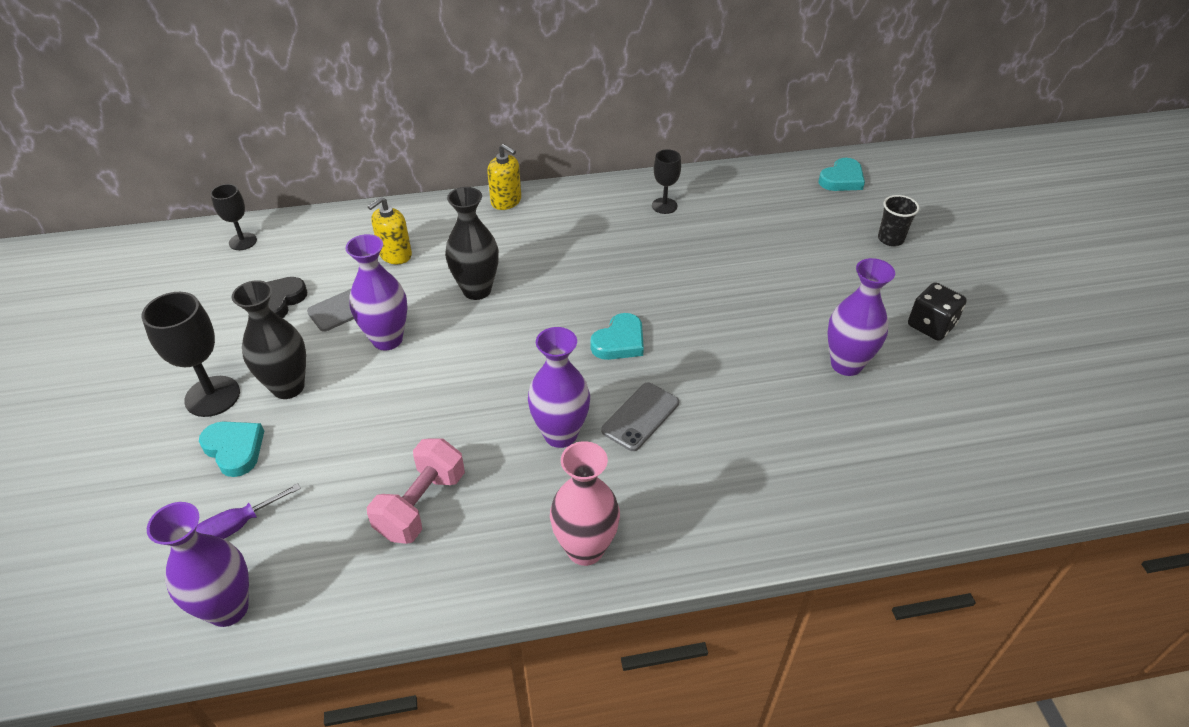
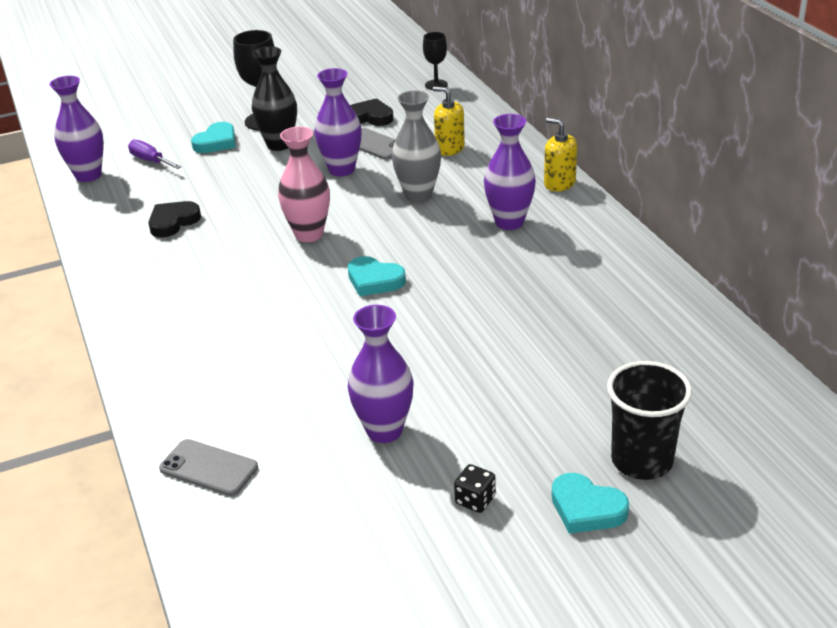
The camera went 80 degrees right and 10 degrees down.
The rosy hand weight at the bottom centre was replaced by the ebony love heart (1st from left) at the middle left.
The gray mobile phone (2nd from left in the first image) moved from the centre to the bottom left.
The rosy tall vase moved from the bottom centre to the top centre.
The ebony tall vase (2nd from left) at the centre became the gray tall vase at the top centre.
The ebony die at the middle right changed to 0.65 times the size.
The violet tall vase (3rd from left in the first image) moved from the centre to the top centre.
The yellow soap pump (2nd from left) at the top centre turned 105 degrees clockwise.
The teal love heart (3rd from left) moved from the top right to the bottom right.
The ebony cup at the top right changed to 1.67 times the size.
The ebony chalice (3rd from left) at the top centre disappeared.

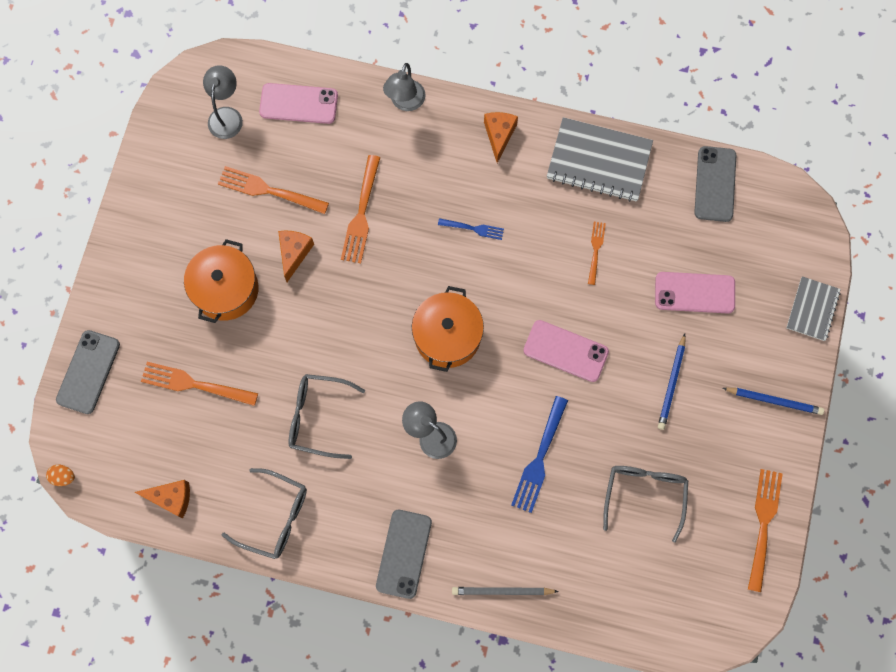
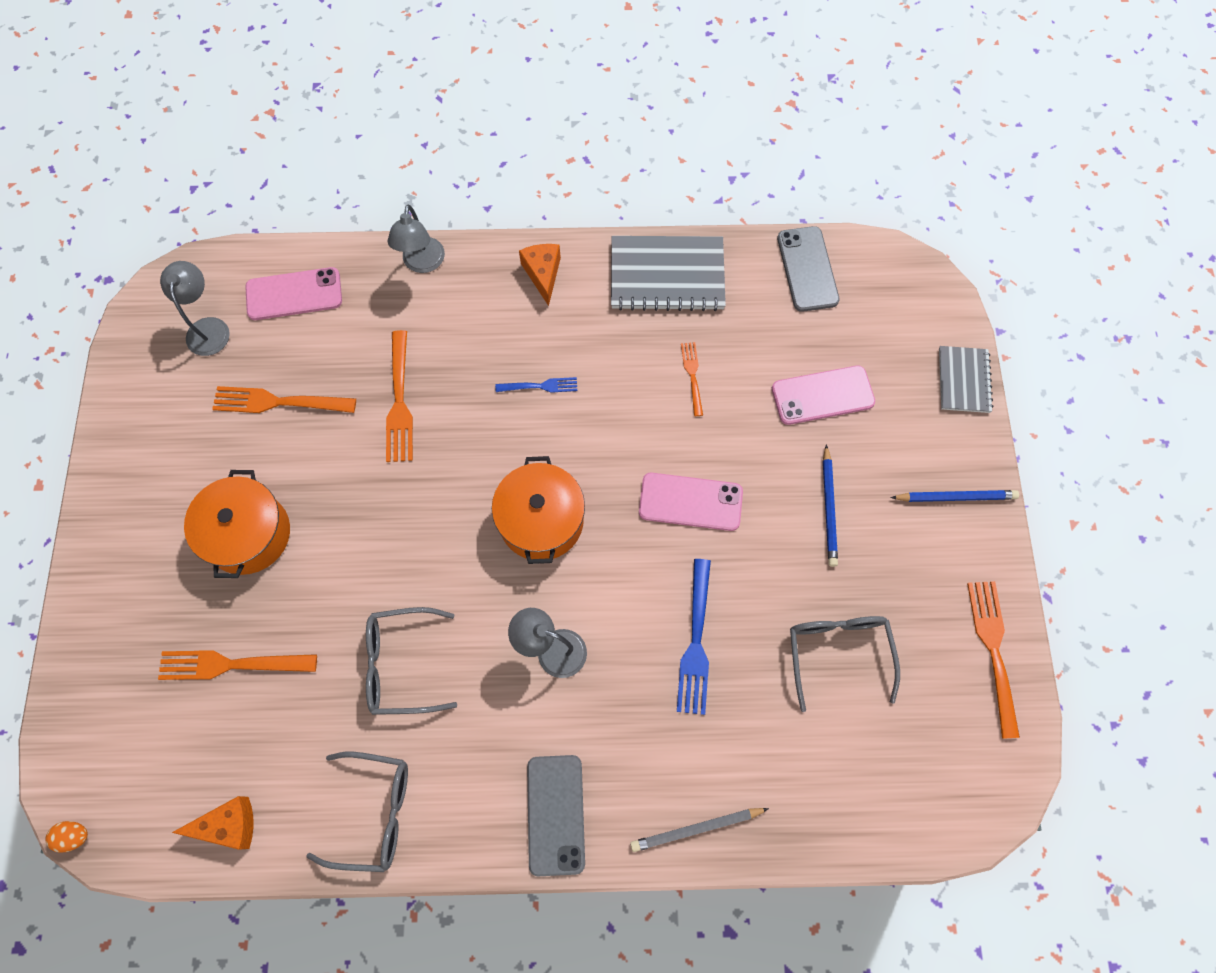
The camera went 15 degrees left and 5 degrees down.
The gray mobile phone (1st from left) at the middle left disappeared.
The orange-coloured cheese (2nd from left) at the middle left disappeared.

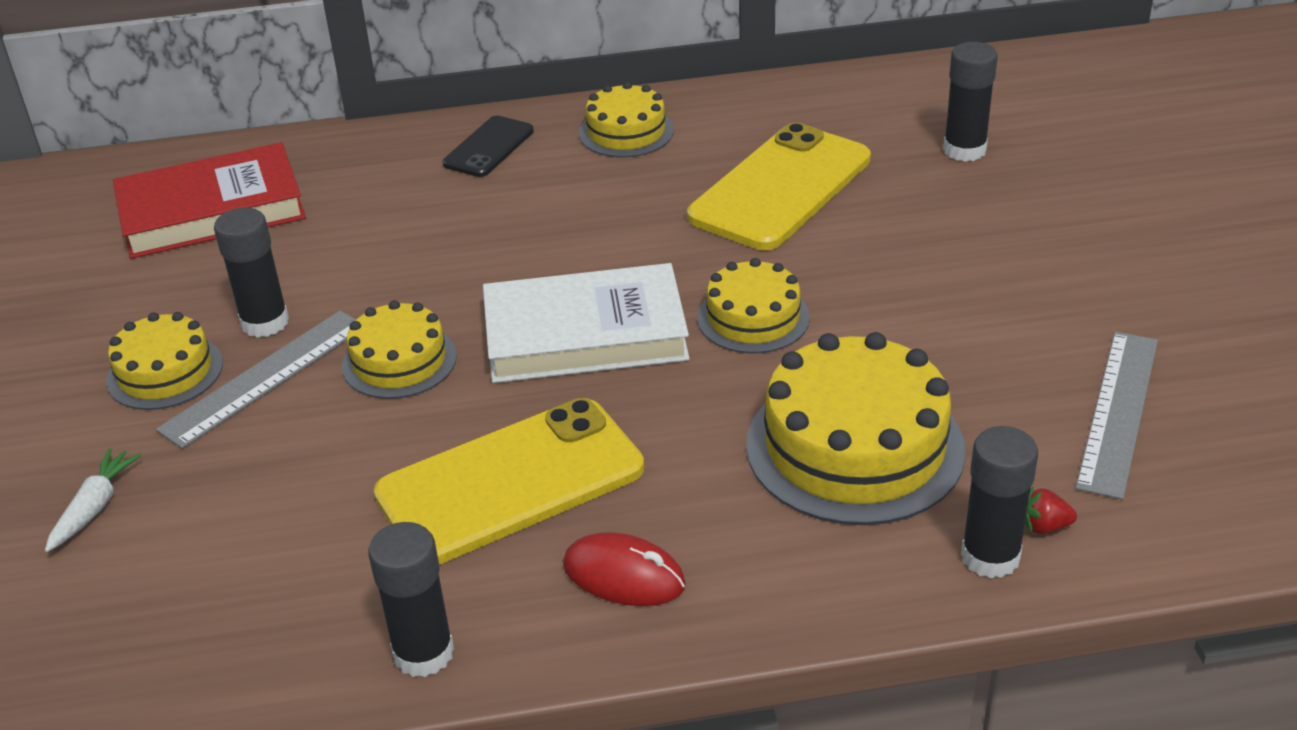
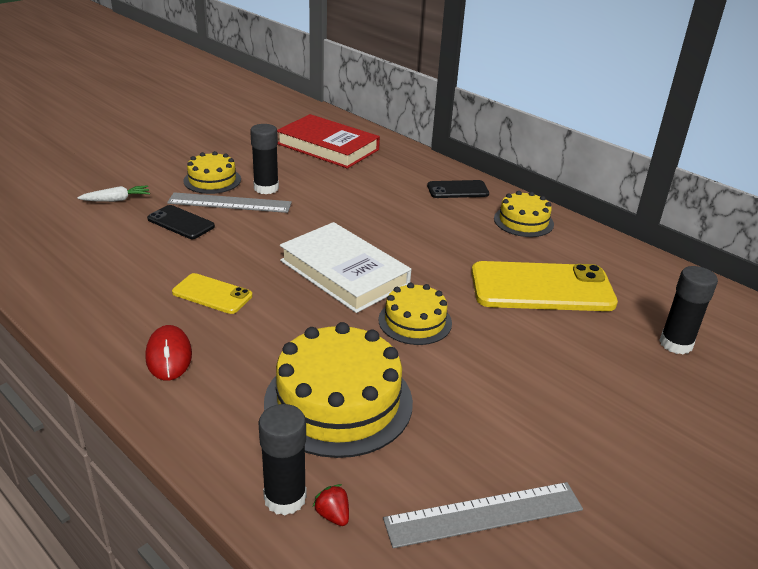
The camera went 50 degrees right and 5 degrees down.
The ebony mobile phone (1st from left) at the middle left appeared.
The yellow mobile phone (1st from left) at the centre changed to 0.52 times the size.
The yellow gateau (2nd from left) at the middle left disappeared.
The ebony glue stick (2nd from left) at the bottom left disappeared.

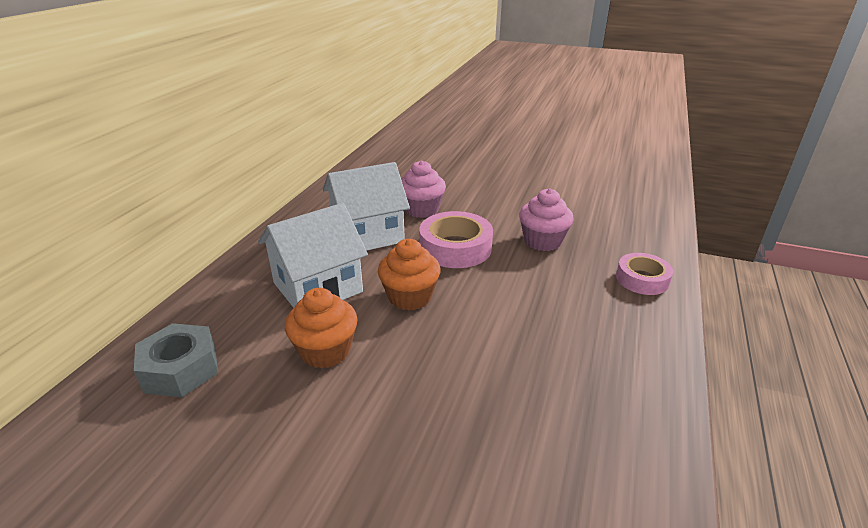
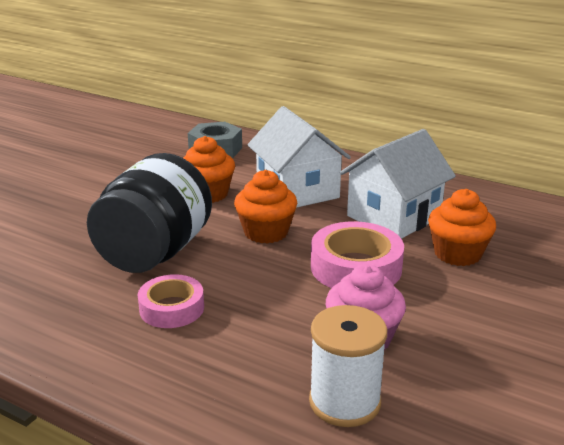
The camera went 100 degrees right and 5 degrees down.
The ebony preserve jar at the middle left appeared.
The rosy roll of tape (2nd from left in the first image) moved from the middle right to the bottom left.
The snow-white spool at the bottom centre appeared.
The snow-white house (2nd from left) at the centre turned 60 degrees clockwise.
The rosy cupcake (1st from left) at the centre became the orange-coloured cupcake (3rd from left) at the middle right.

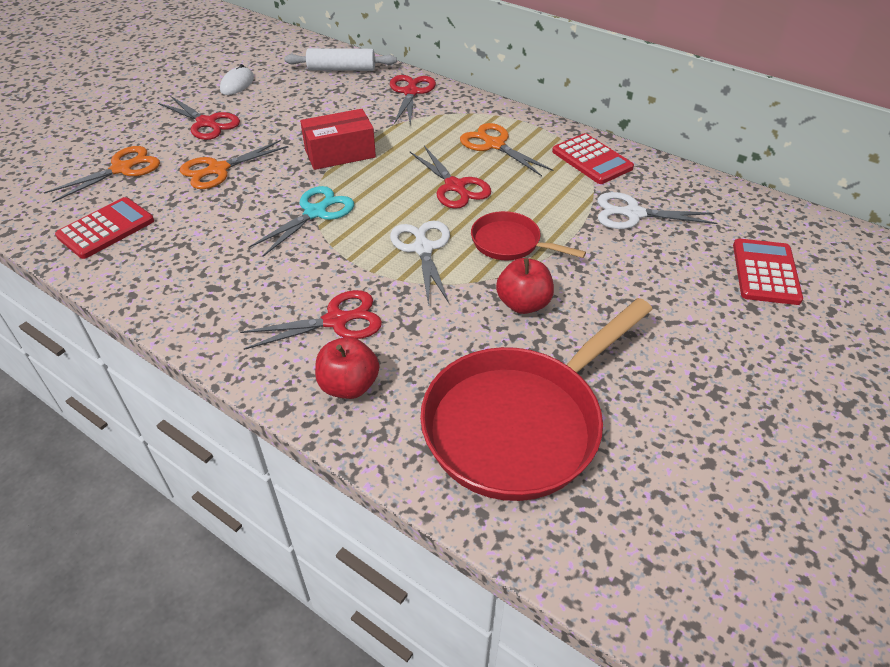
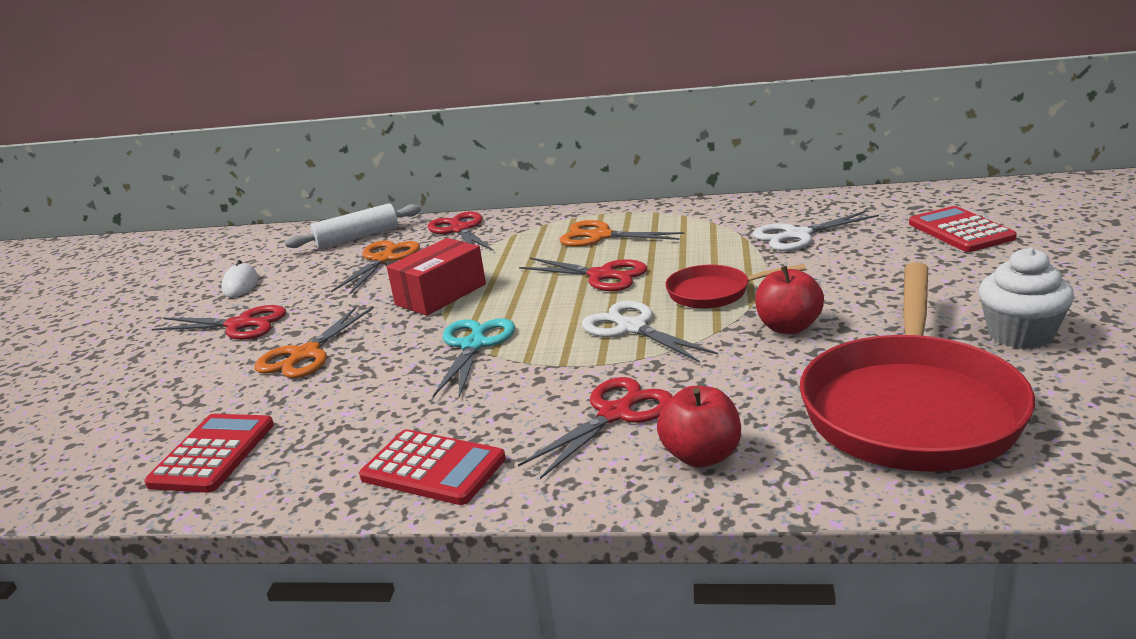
The camera went 25 degrees left and 20 degrees down.
The orange-coloured shears (1st from left in the first image) moved from the top left to the middle left.
The red pocket calculator (2nd from left) moved from the top centre to the bottom centre.
The snow-white cupcake at the middle right appeared.

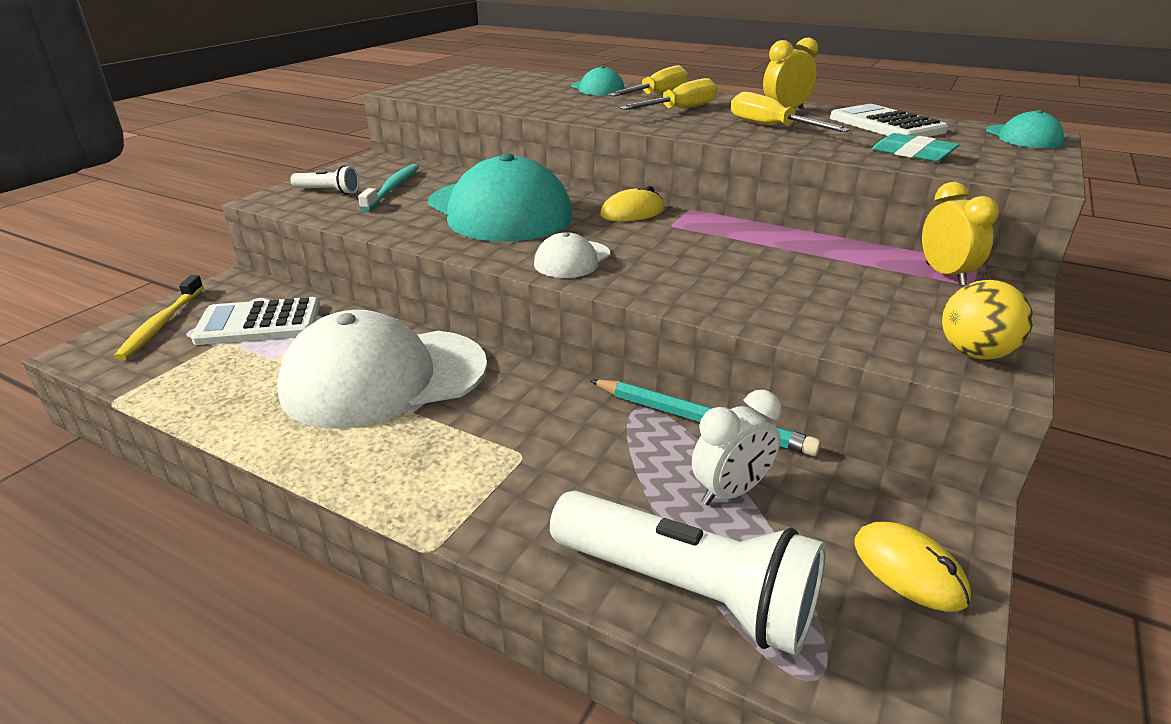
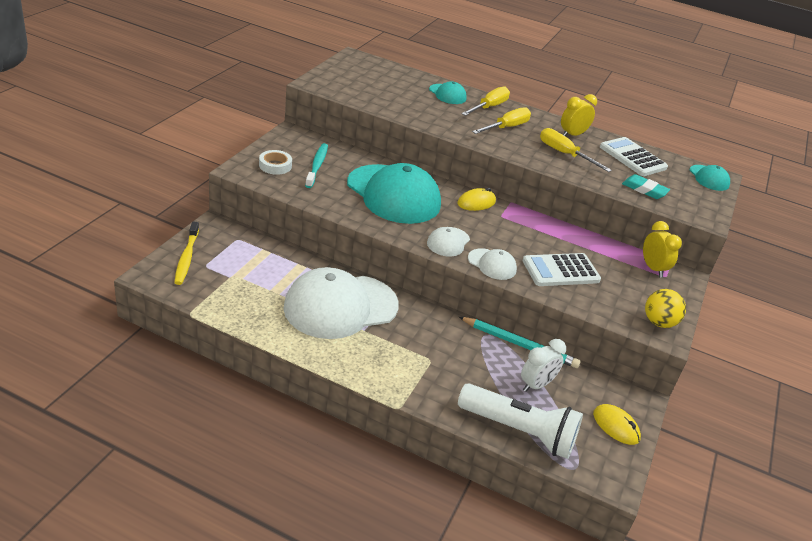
The camera went 10 degrees left and 5 degrees up.
The snow-white pocket torch (1st from left) at the top left was replaced by the snow-white roll of tape at the top centre.
The snow-white cap (3rd from left) at the centre appeared.
The snow-white pocket calculator (1st from left) moved from the middle left to the middle right.

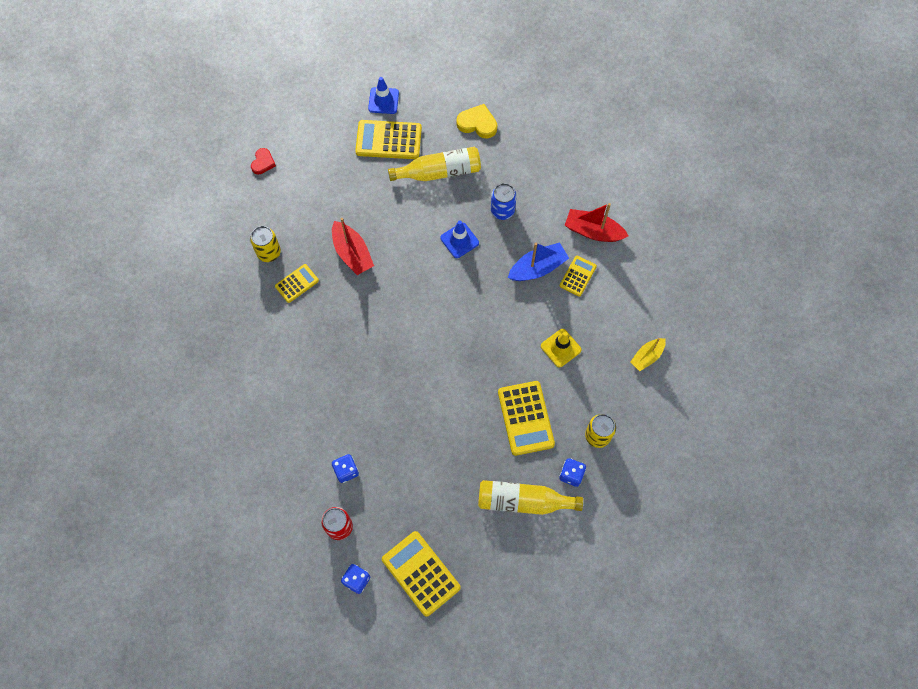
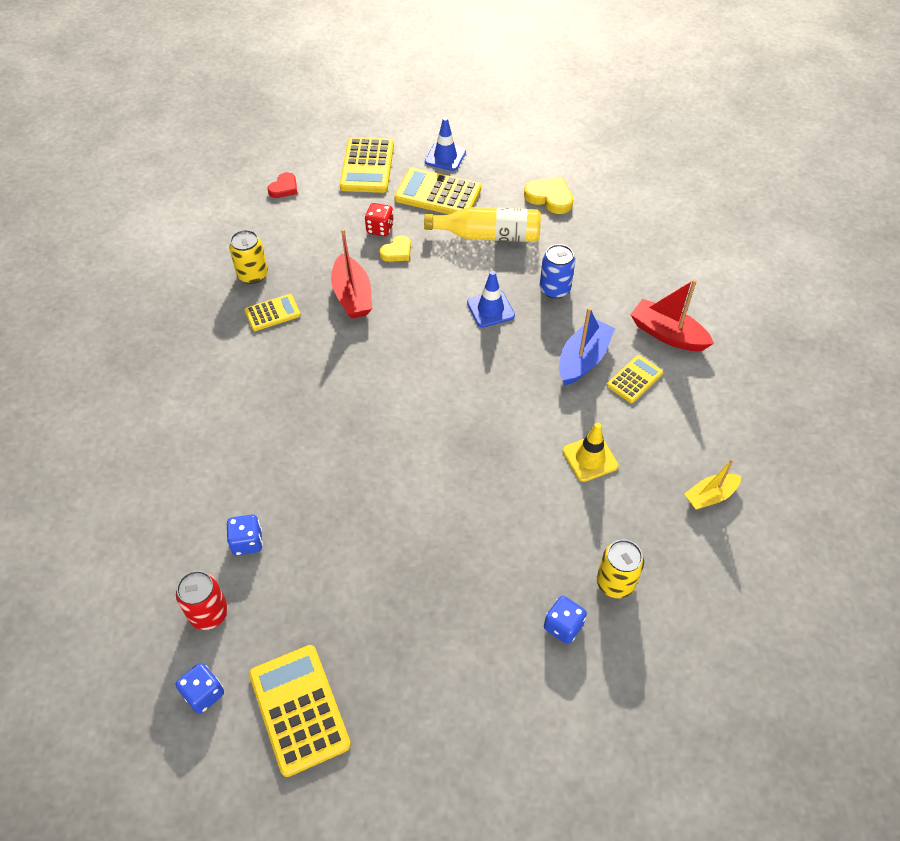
The camera went 15 degrees right and 15 degrees down.
The yellow pocket calculator (4th from left in the first image) moved from the centre to the top centre.
The red die at the top centre appeared.
The yellow love heart (1st from left) at the top centre appeared.
The royal blue toy boat at the centre turned 45 degrees counterclockwise.
The yellow bottle (2nd from left) at the bottom centre disappeared.

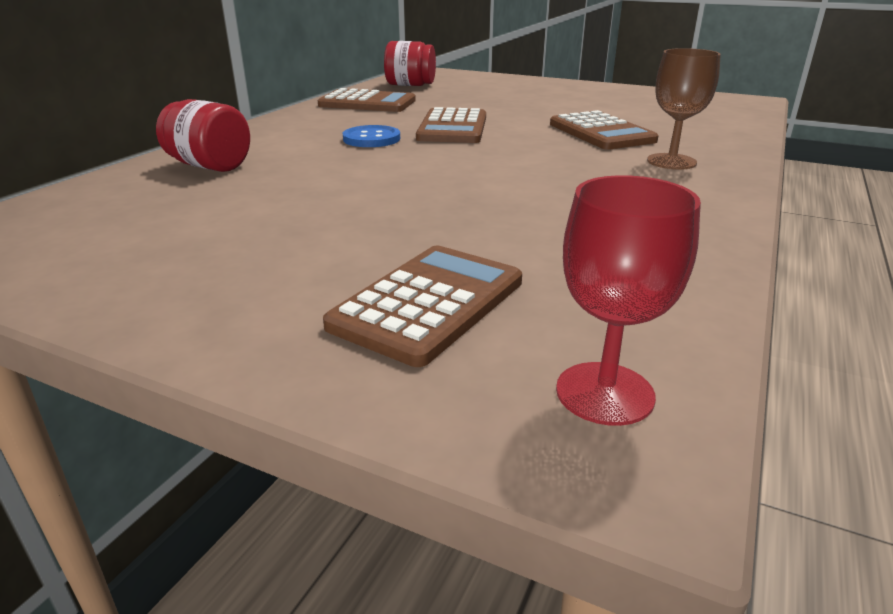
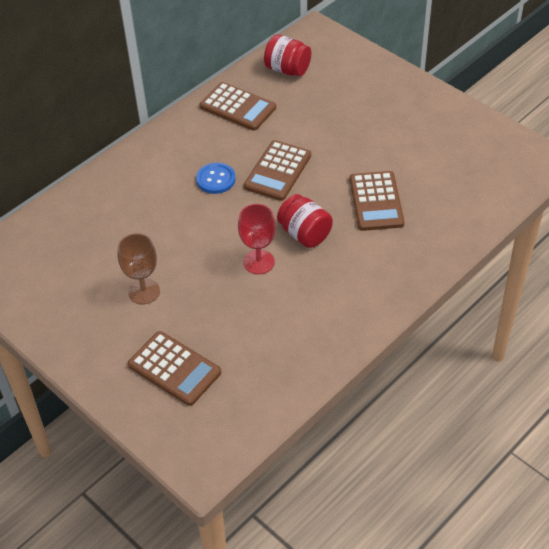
The camera went 20 degrees right and 20 degrees up.
The dark brown chalice moved from the top right to the middle left.
The dark brown pocket calculator (2nd from left in the first image) at the centre turned 75 degrees clockwise.
The red chalice moved from the middle right to the centre.
The red preserve jar (1st from left in the first image) moved from the top left to the centre.

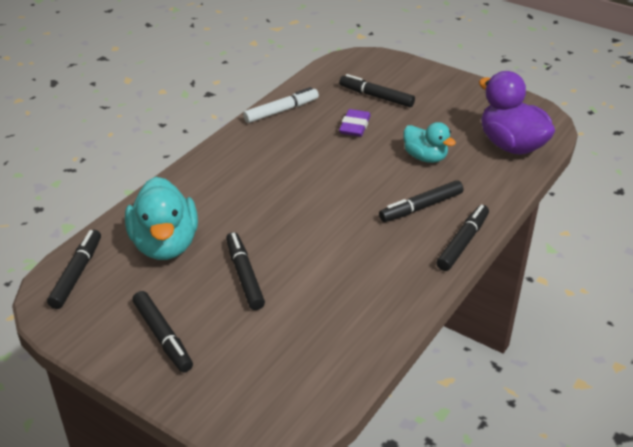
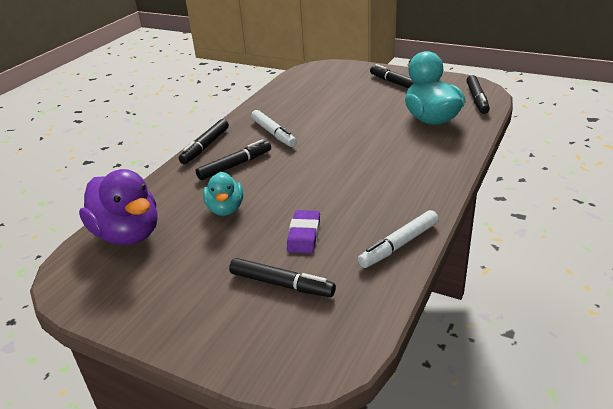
The camera went 175 degrees right and 5 degrees down.
The teal duck (2nd from left in the first image) at the top right turned 135 degrees counterclockwise.
The snow-white marker pen (1st from left) at the top centre appeared.
The ebony marker pen (3rd from left) at the centre disappeared.

